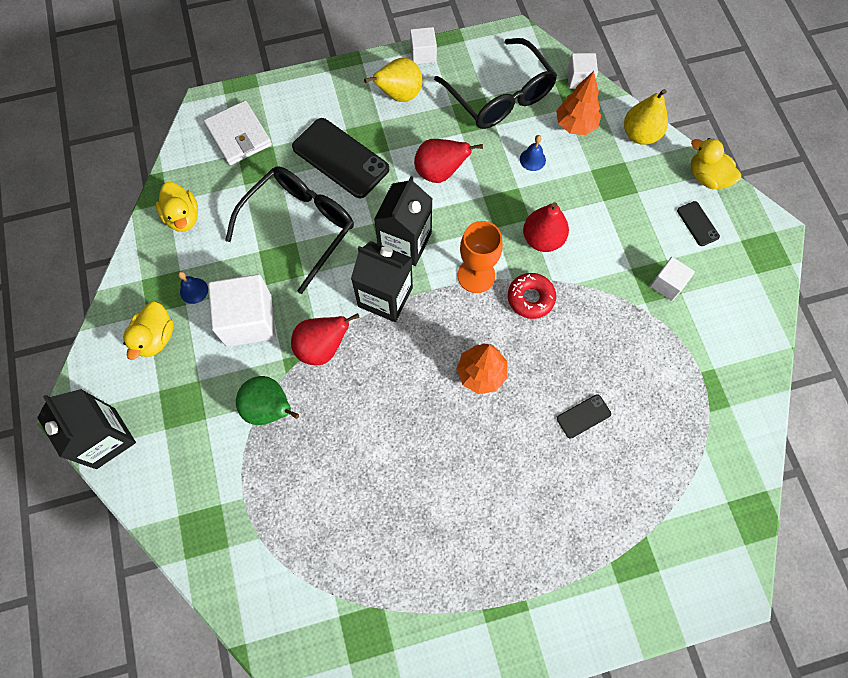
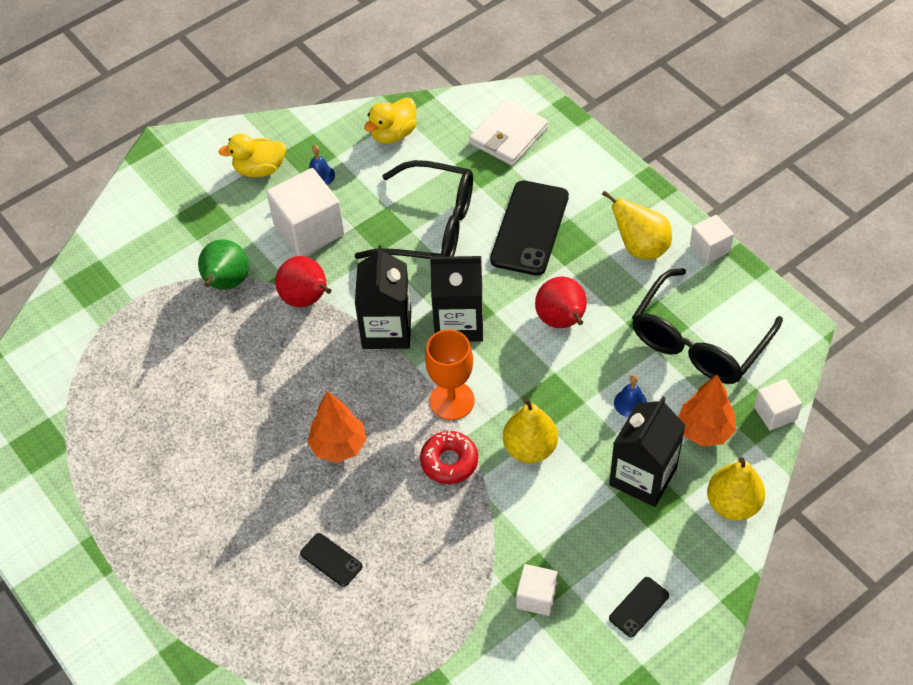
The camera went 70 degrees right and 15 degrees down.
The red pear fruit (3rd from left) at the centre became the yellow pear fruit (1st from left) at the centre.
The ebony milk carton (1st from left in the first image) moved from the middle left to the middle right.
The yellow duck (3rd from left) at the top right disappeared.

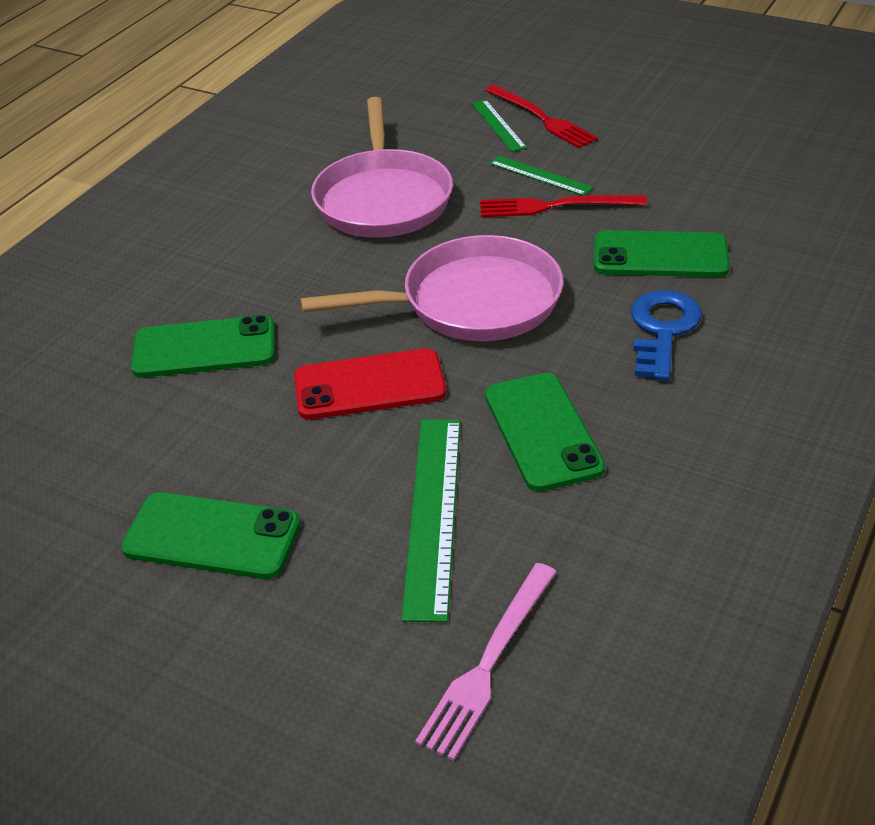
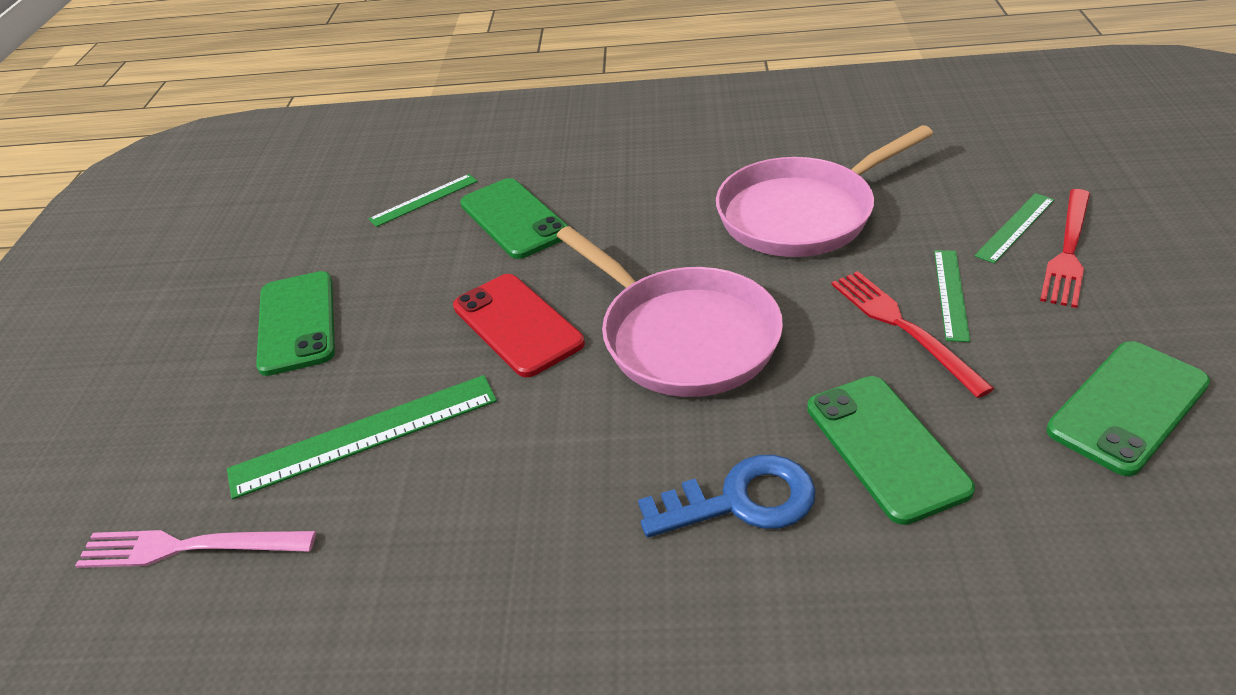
The camera went 65 degrees right and 0 degrees up.
The leaf-green ruler (2nd from left) at the top centre appeared.
The leaf-green mobile phone (3rd from left in the first image) moved from the centre to the middle right.

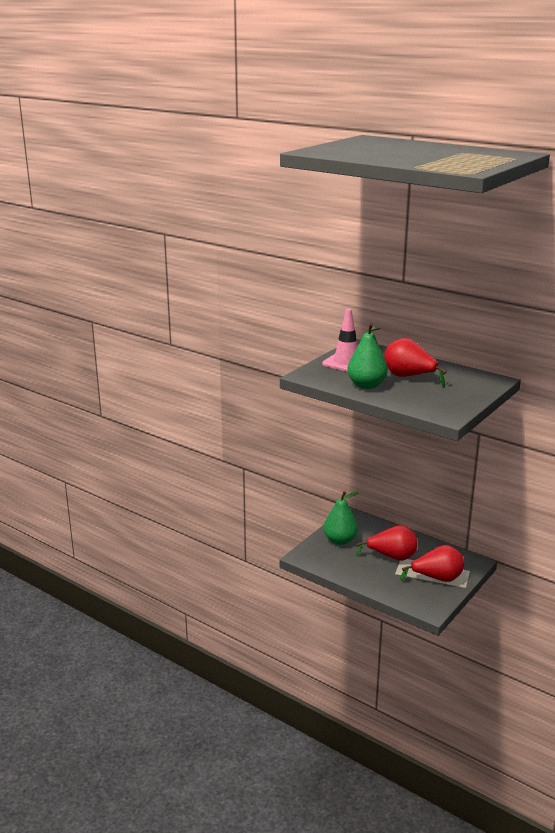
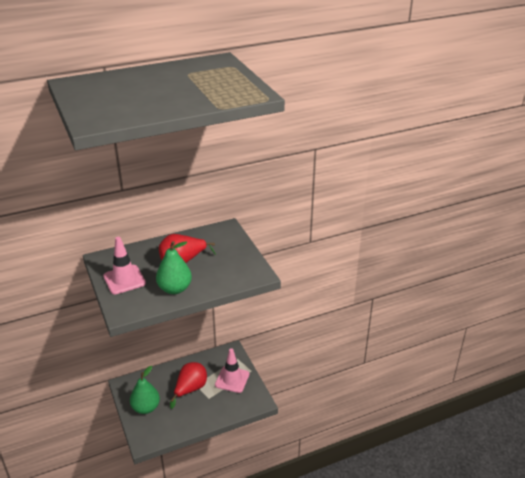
The camera went 60 degrees left and 10 degrees up.
The red pear fruit (3rd from left) at the bottom right was replaced by the rosy road cone (2nd from left) at the bottom centre.

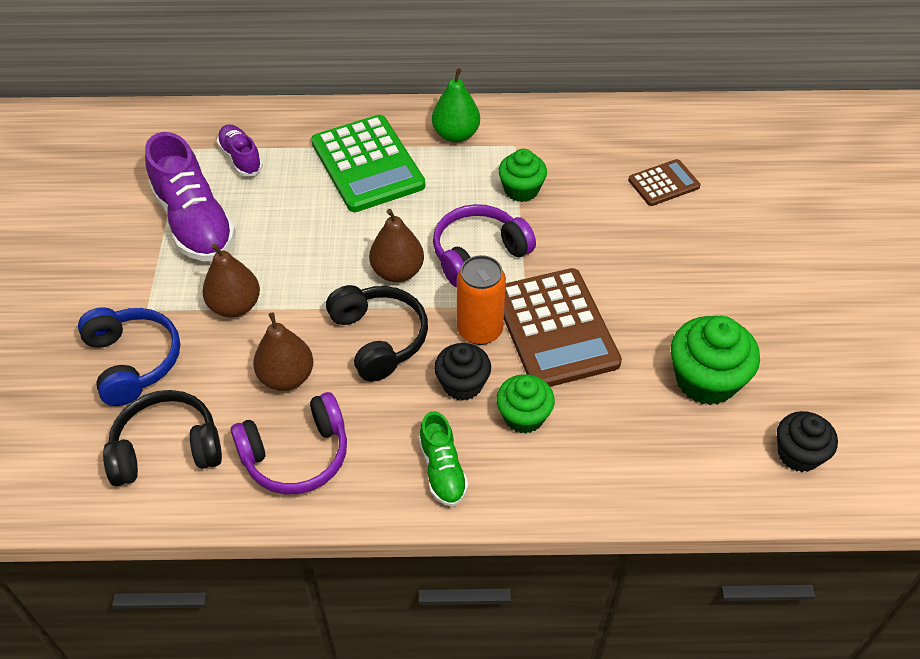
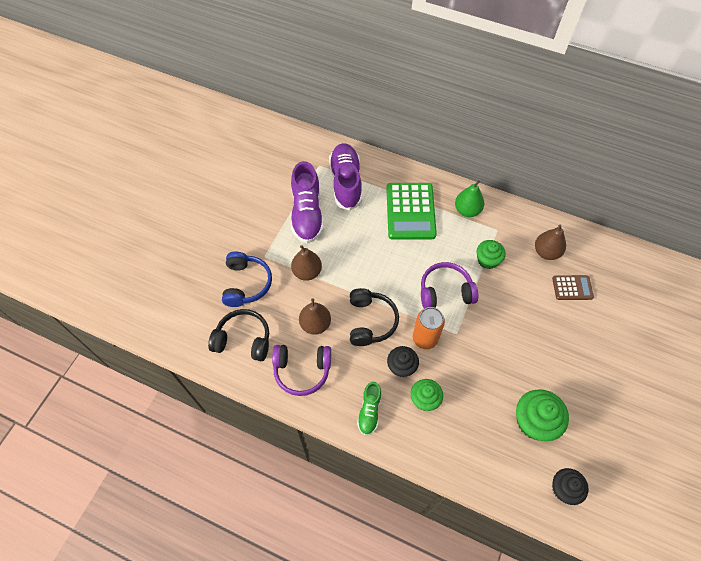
The camera went 25 degrees right and 10 degrees up.
The violet shoe (2nd from left) at the top left changed to 1.85 times the size.
The dark brown pear fruit (3rd from left) moved from the centre to the middle right.
The dark brown pocket calculator (1st from left) at the centre disappeared.

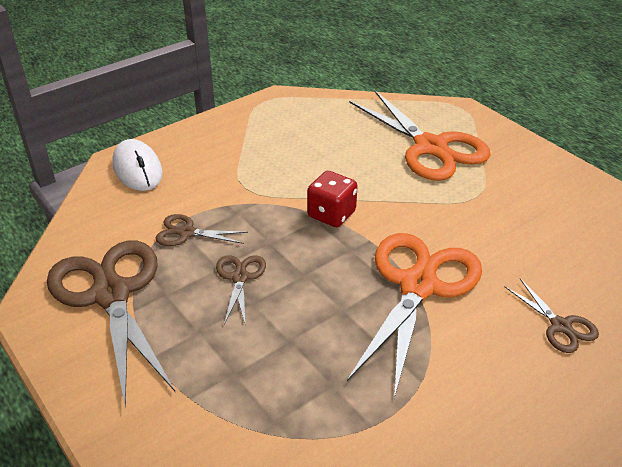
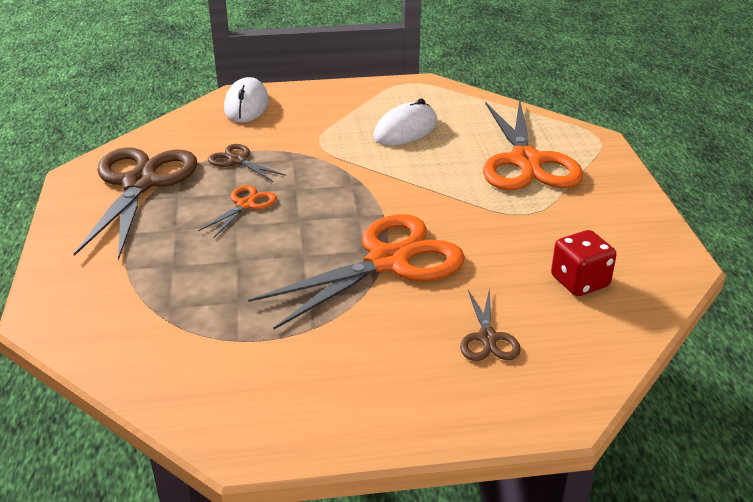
The camera went 30 degrees right and 5 degrees down.
The dark brown shears (3rd from left) at the centre became the orange-coloured shears (1st from left) at the middle left.
The snow-white PC mouse (2nd from left) at the top centre appeared.
The red die moved from the centre to the middle right.

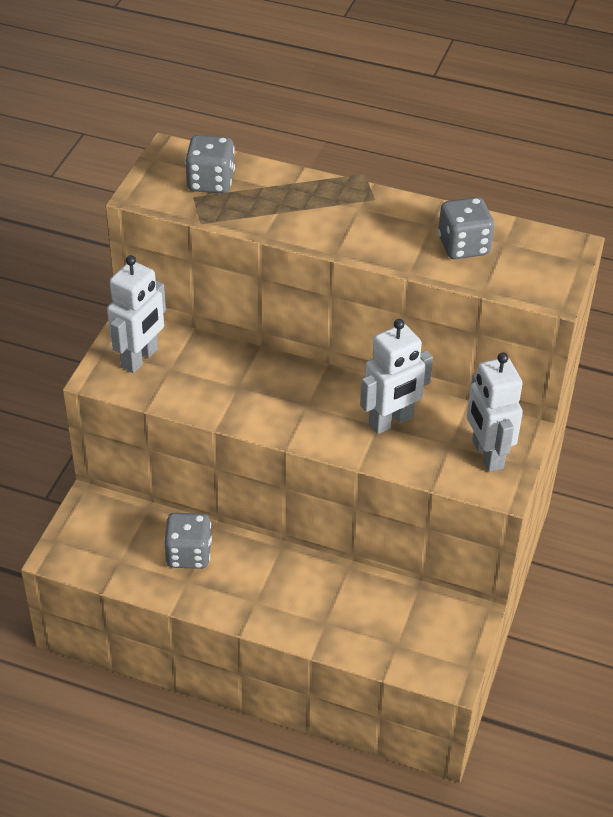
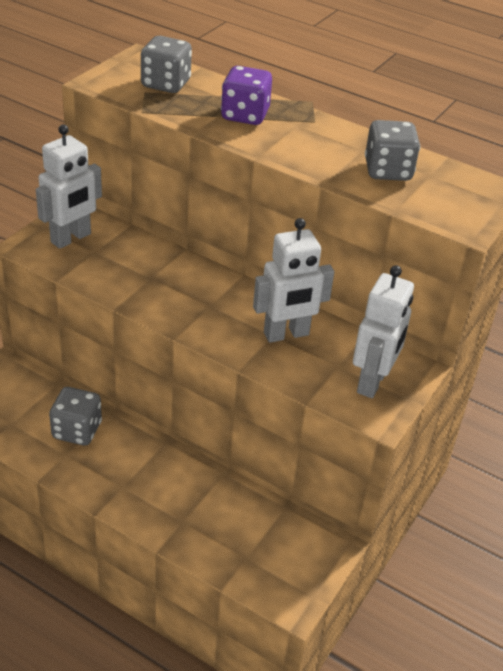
The camera went 10 degrees right and 5 degrees down.
The violet die at the top centre appeared.
The snow-white toy robot (3rd from left) at the middle right turned 150 degrees counterclockwise.

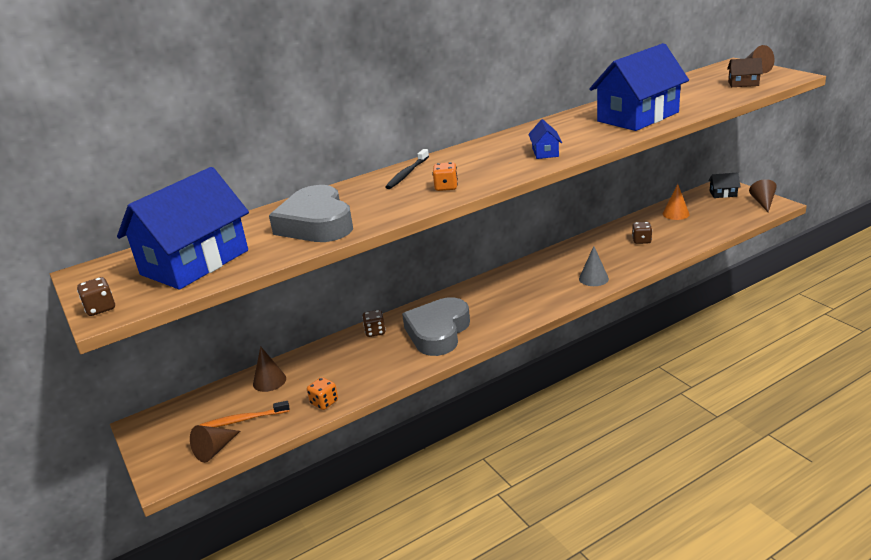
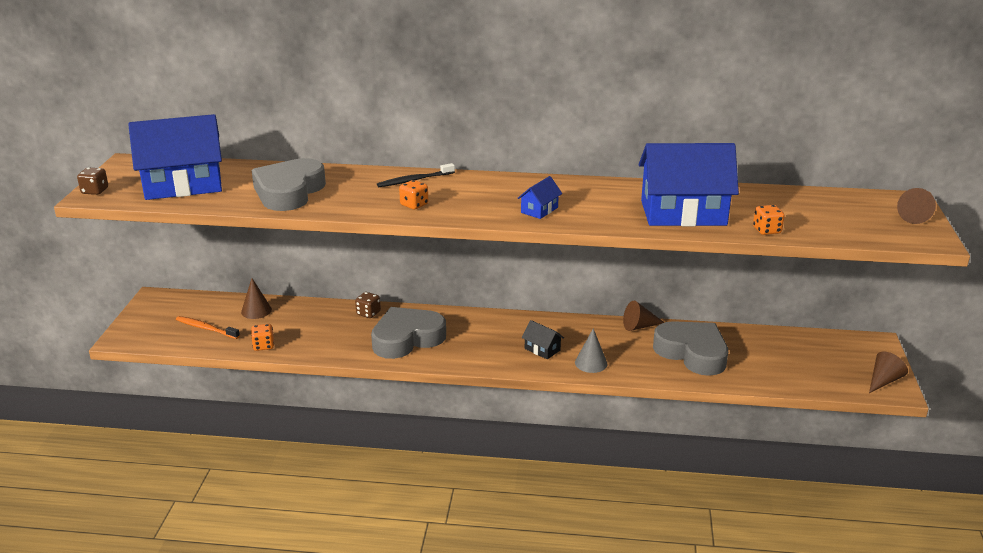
The camera went 35 degrees right and 0 degrees up.
The ebony house moved from the top right to the centre.
The dark brown solid cone (1st from left in the first image) moved from the bottom left to the centre.
The dark brown die (3rd from left) at the middle right was replaced by the gray love heart (3rd from left) at the middle right.
The orange-coloured die (3rd from left) at the middle right appeared.
The orange-coloured solid cone at the middle right disappeared.
The dark brown house at the top right disappeared.

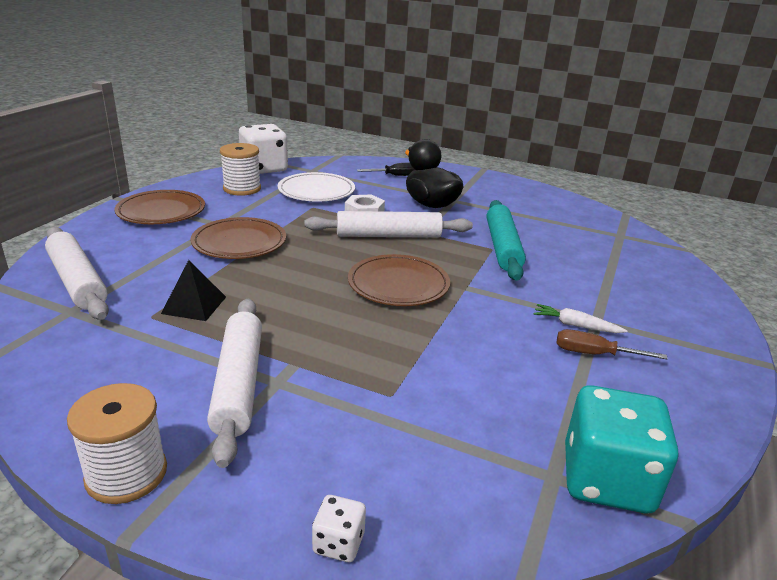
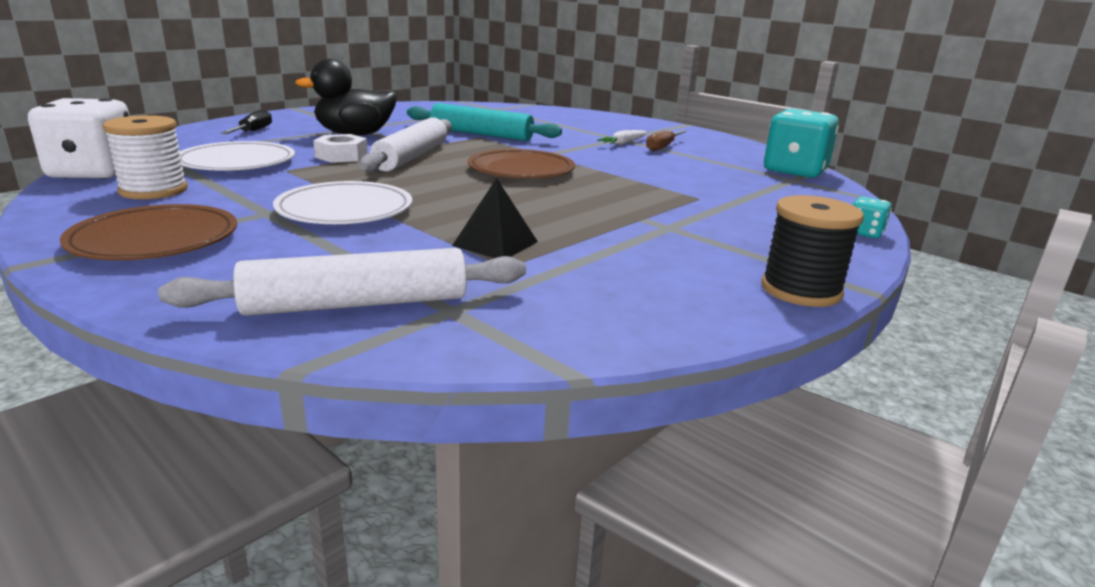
The camera went 70 degrees left and 5 degrees down.
The dark brown dinner plate (2nd from left) at the middle left became the snow-white dinner plate (2nd from left) at the middle left.
The snow-white spool (1st from left) at the bottom left became the ebony spool at the middle right.
The snow-white die (2nd from left) at the bottom centre became the teal die (2nd from left) at the middle right.
The snow-white pastry roller (2nd from left) at the middle left disappeared.

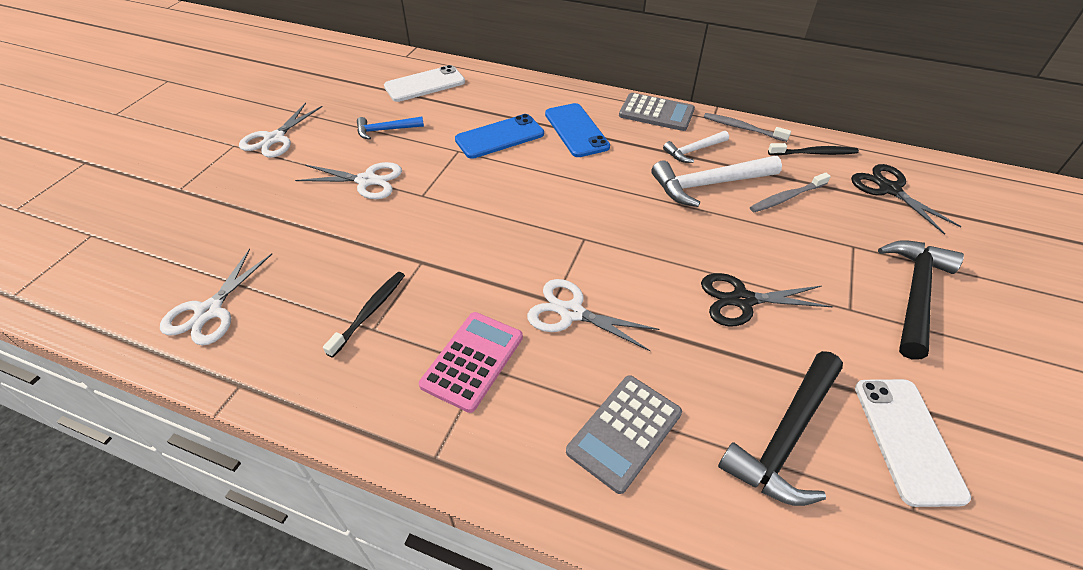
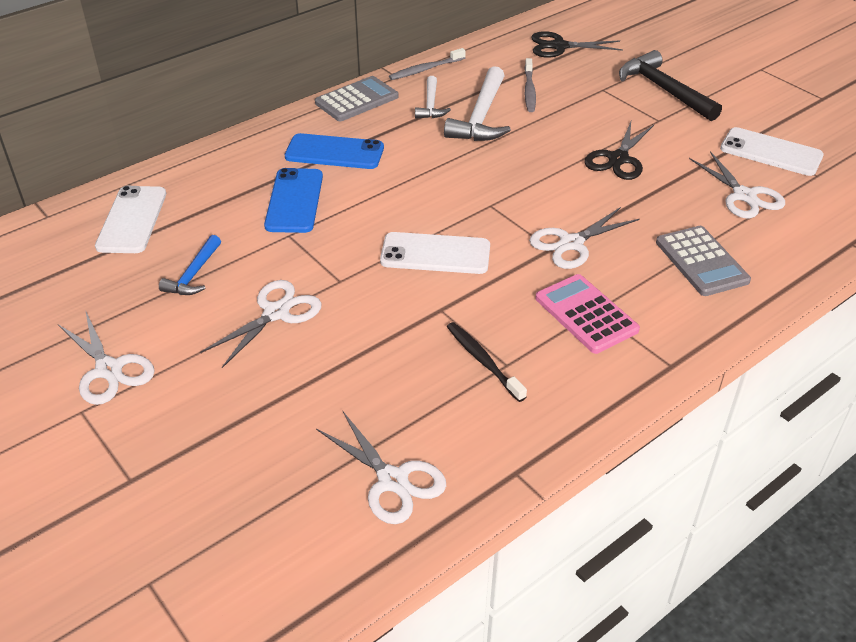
The camera went 60 degrees left and 5 degrees down.
The snow-white mobile phone (2nd from left) at the centre appeared.
The ebony claw hammer (1st from left) at the bottom right was replaced by the snow-white shears (5th from left) at the top right.
The ebony tooth brush (2nd from left) at the top right disappeared.

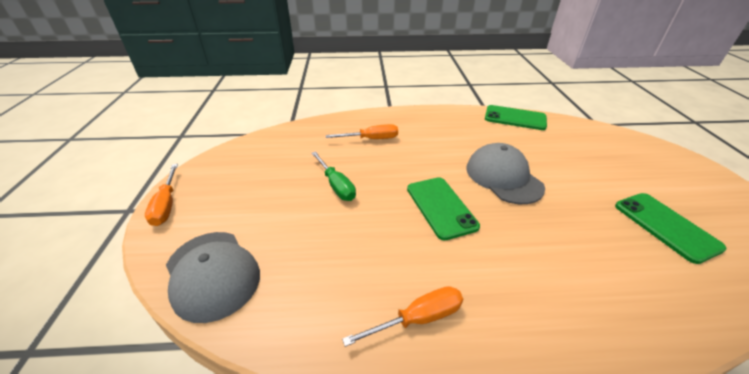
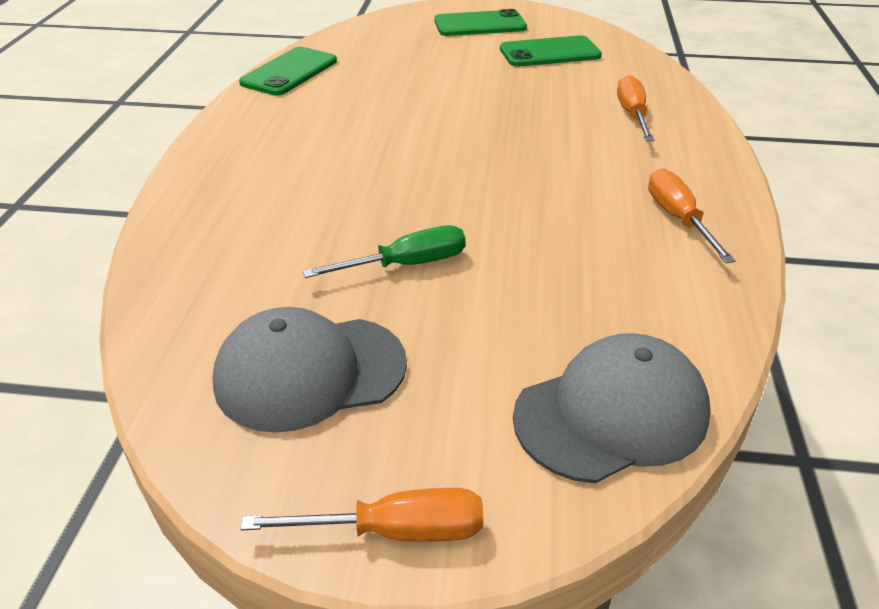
The camera went 80 degrees left and 0 degrees up.
The gray cap (2nd from left in the first image) moved from the middle right to the centre.
The leaf-green mobile phone (1st from left in the first image) moved from the centre to the top centre.
The orange-coloured flat screwdriver (2nd from left) moved from the centre to the top right.

